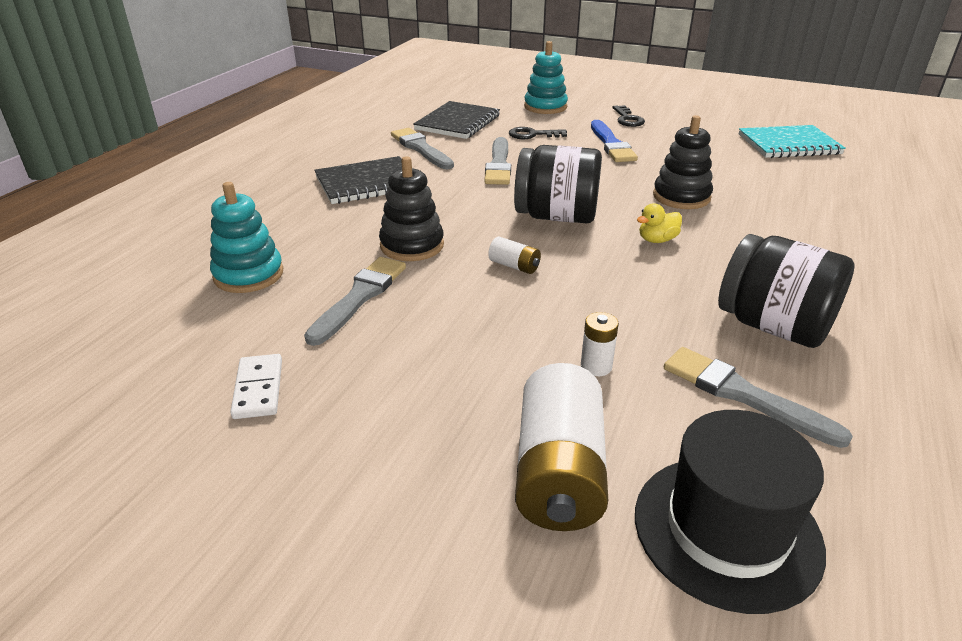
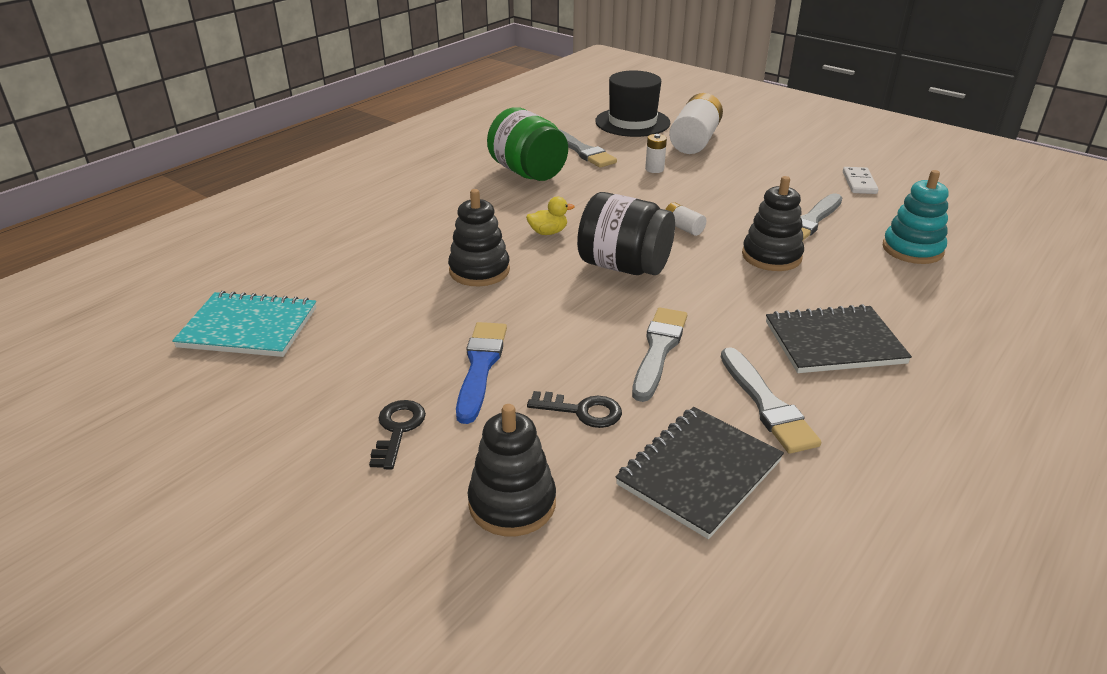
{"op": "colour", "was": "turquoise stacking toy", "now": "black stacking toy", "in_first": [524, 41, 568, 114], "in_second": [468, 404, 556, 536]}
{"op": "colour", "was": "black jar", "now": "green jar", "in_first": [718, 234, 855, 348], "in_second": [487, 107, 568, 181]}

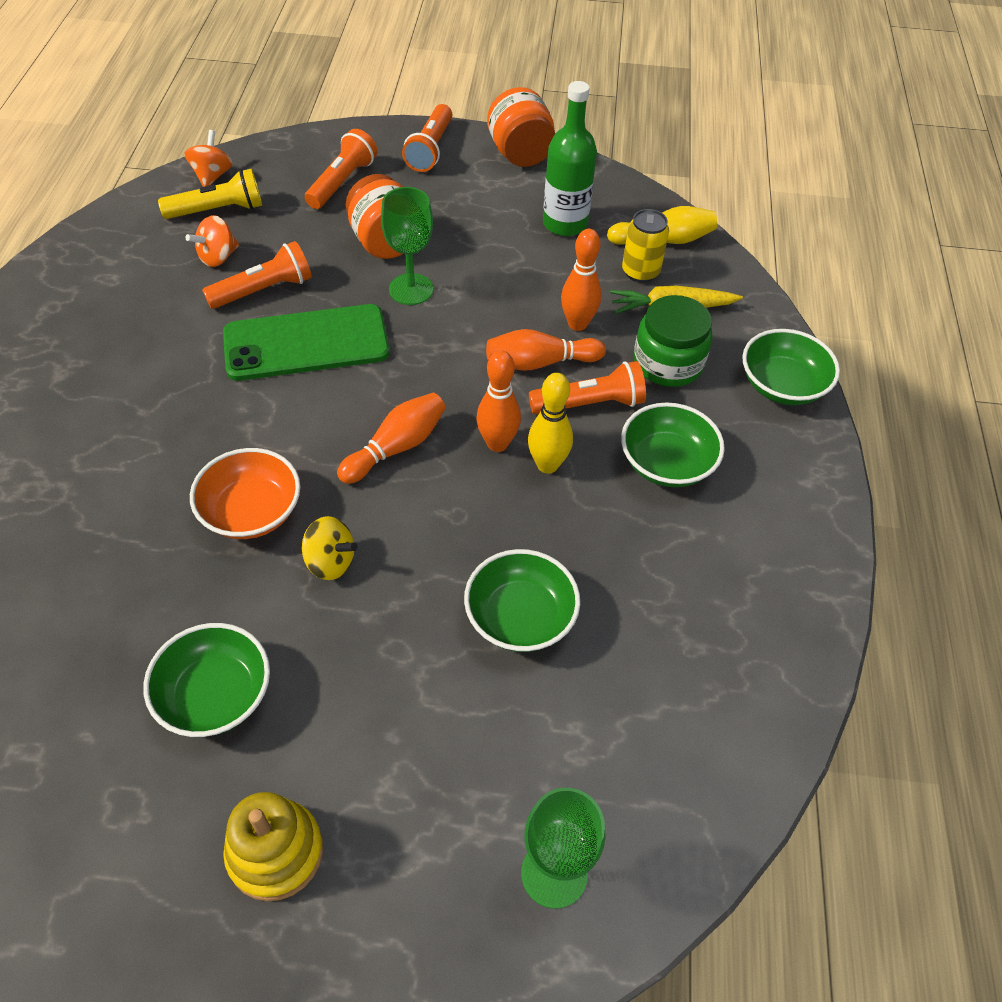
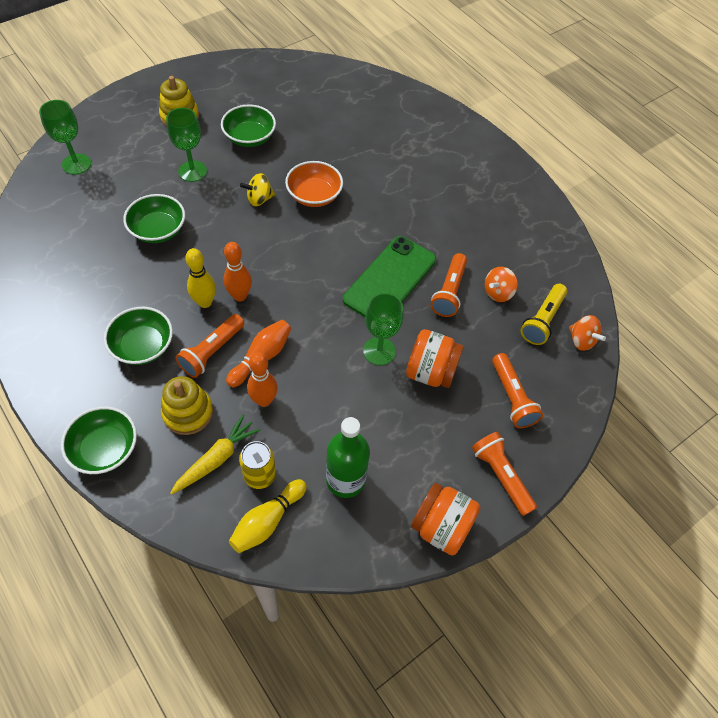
{"op": "exchanged", "was": "green jar", "now": "yellow stacking toy", "in_first": [634, 295, 713, 387], "in_second": [161, 376, 213, 435]}
{"op": "appeared", "now": "green goblet", "in_second": [166, 108, 207, 182]}
{"op": "spun", "was": "orange spinning top", "in_first": [185, 215, 239, 267], "in_second": [485, 267, 518, 302], "clockwise": -135}
{"op": "missing", "was": "orange bowling pin", "in_first": [337, 393, 446, 484]}

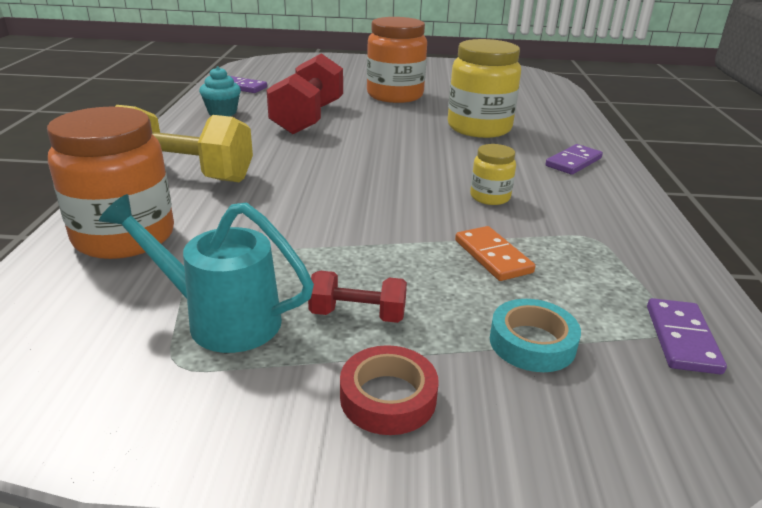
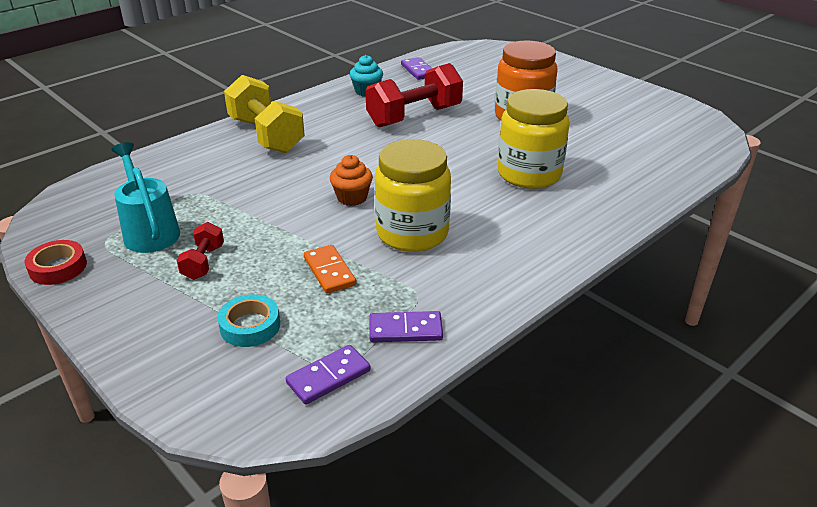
{"op": "relocated", "was": "red tape", "in_first": [340, 345, 439, 435], "in_second": [24, 240, 87, 285]}
{"op": "spun", "was": "red dumbbell", "in_first": [308, 271, 407, 323], "in_second": [177, 222, 224, 280], "clockwise": 45}
{"op": "spun", "was": "orange domino", "in_first": [455, 226, 535, 281], "in_second": [304, 245, 356, 294], "clockwise": -45}
{"op": "appeared", "now": "orange cupcake", "in_second": [330, 155, 373, 206]}
{"op": "relocated", "was": "purple domino", "in_first": [546, 144, 603, 175], "in_second": [369, 311, 443, 342]}
{"op": "size", "was": "yellow jar", "in_first": [470, 144, 516, 205], "in_second": [375, 139, 451, 252], "ratio": 2.05}
{"op": "missing", "was": "orange jar", "in_first": [47, 107, 174, 259]}

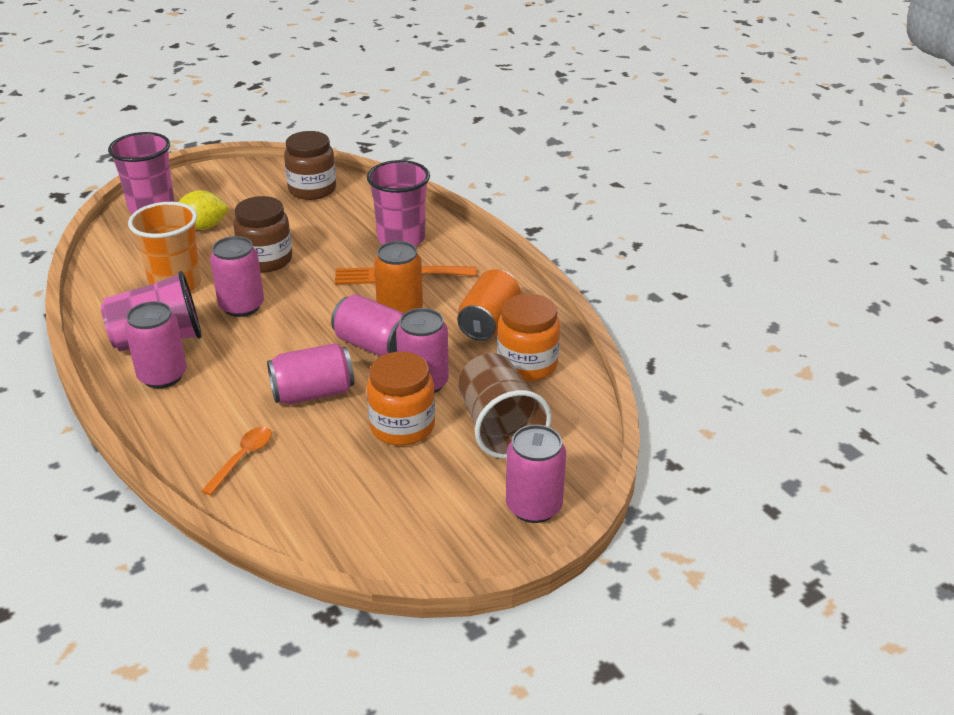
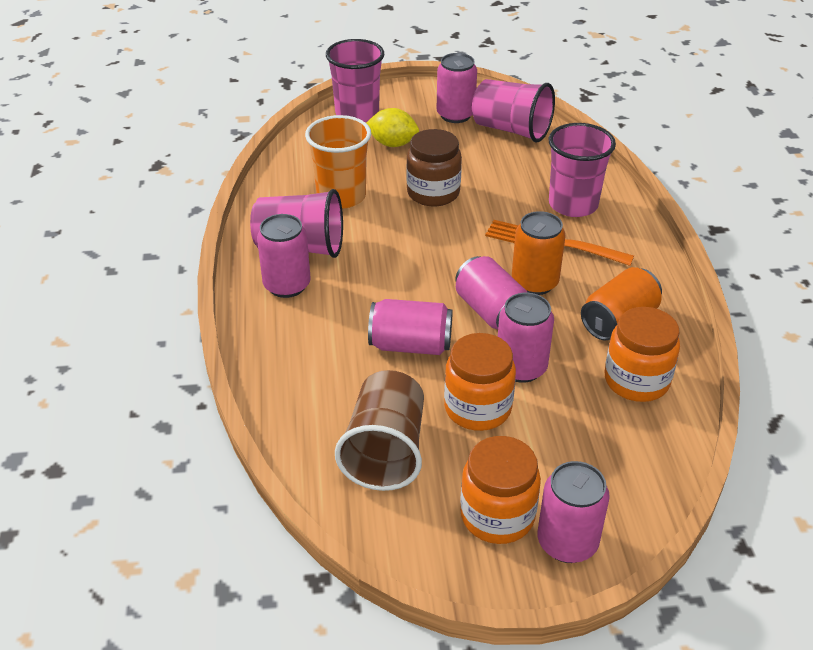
{"op": "relocated", "was": "brown cup", "in_first": [458, 353, 551, 459], "in_second": [335, 370, 424, 491]}
{"op": "relocated", "was": "pink can", "in_first": [210, 236, 264, 317], "in_second": [436, 53, 477, 123]}
{"op": "appeared", "now": "orange jar", "in_second": [460, 436, 541, 544]}
{"op": "exchanged", "was": "brown jar", "now": "pink cup", "in_first": [284, 131, 336, 200], "in_second": [472, 79, 555, 142]}
{"op": "missing", "was": "orange spoon", "in_first": [202, 427, 272, 496]}

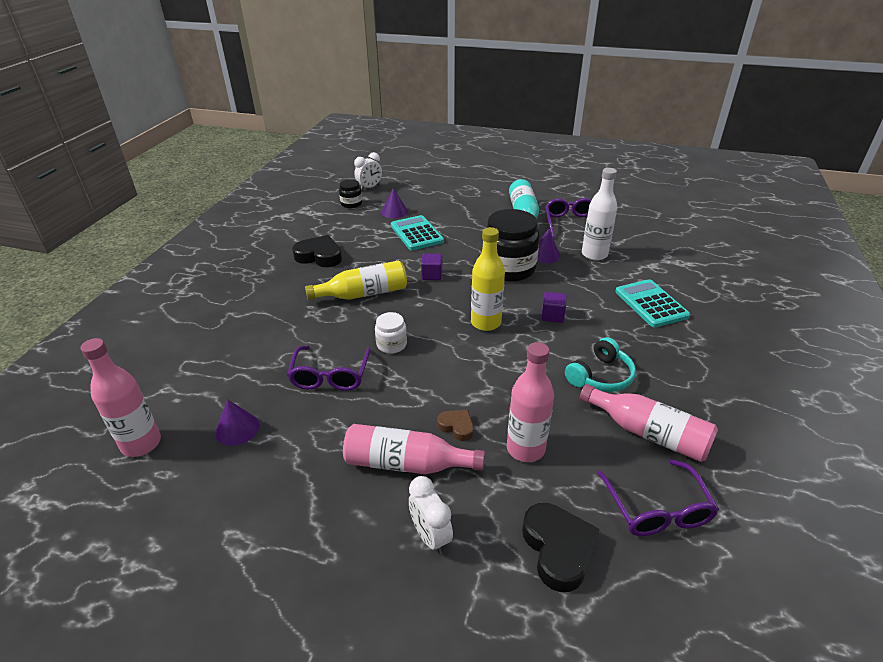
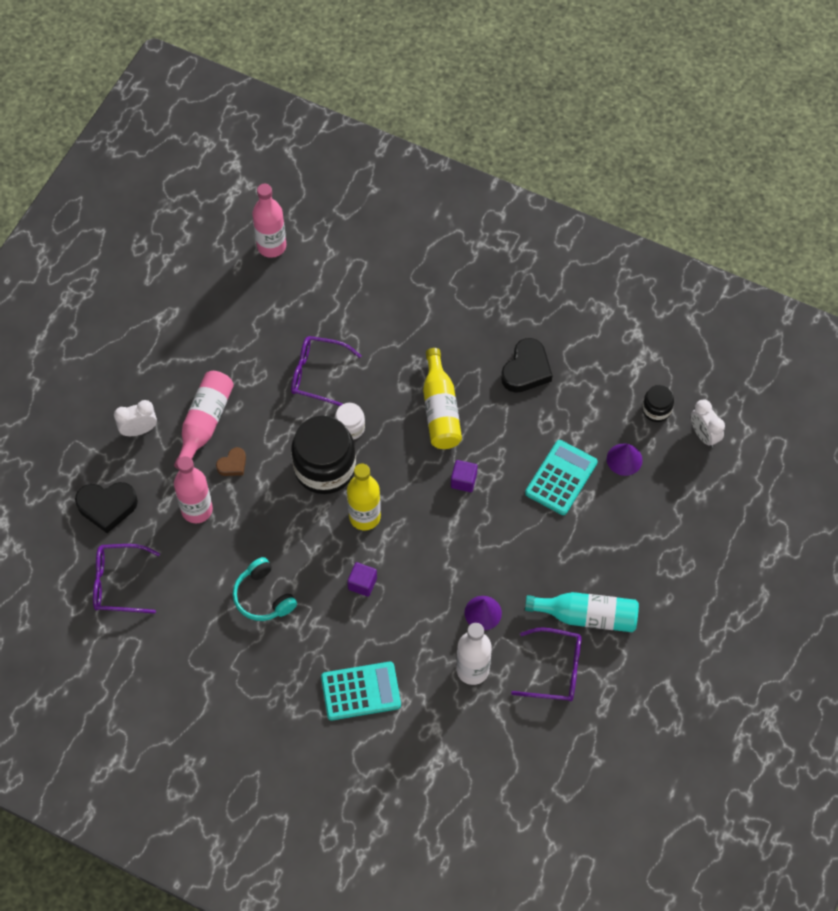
{"op": "relocated", "was": "black jar", "in_first": [486, 209, 540, 282], "in_second": [291, 416, 356, 494]}
{"op": "spun", "was": "turquoise calculator", "in_first": [391, 215, 444, 250], "in_second": [525, 440, 598, 515], "clockwise": -45}
{"op": "missing", "was": "purple cone", "in_first": [215, 399, 260, 446]}
{"op": "missing", "was": "pink bottle", "in_first": [580, 384, 718, 462]}

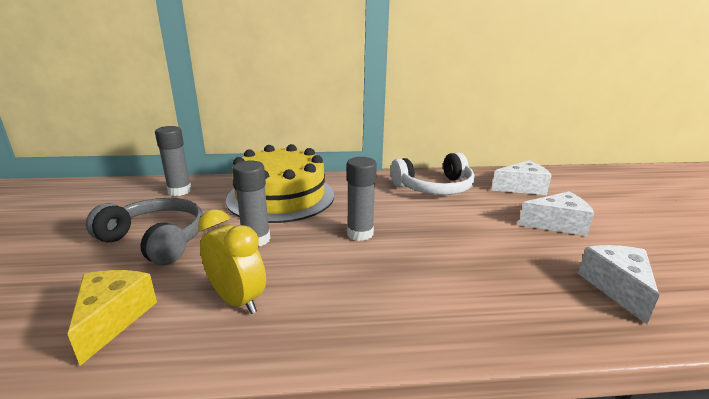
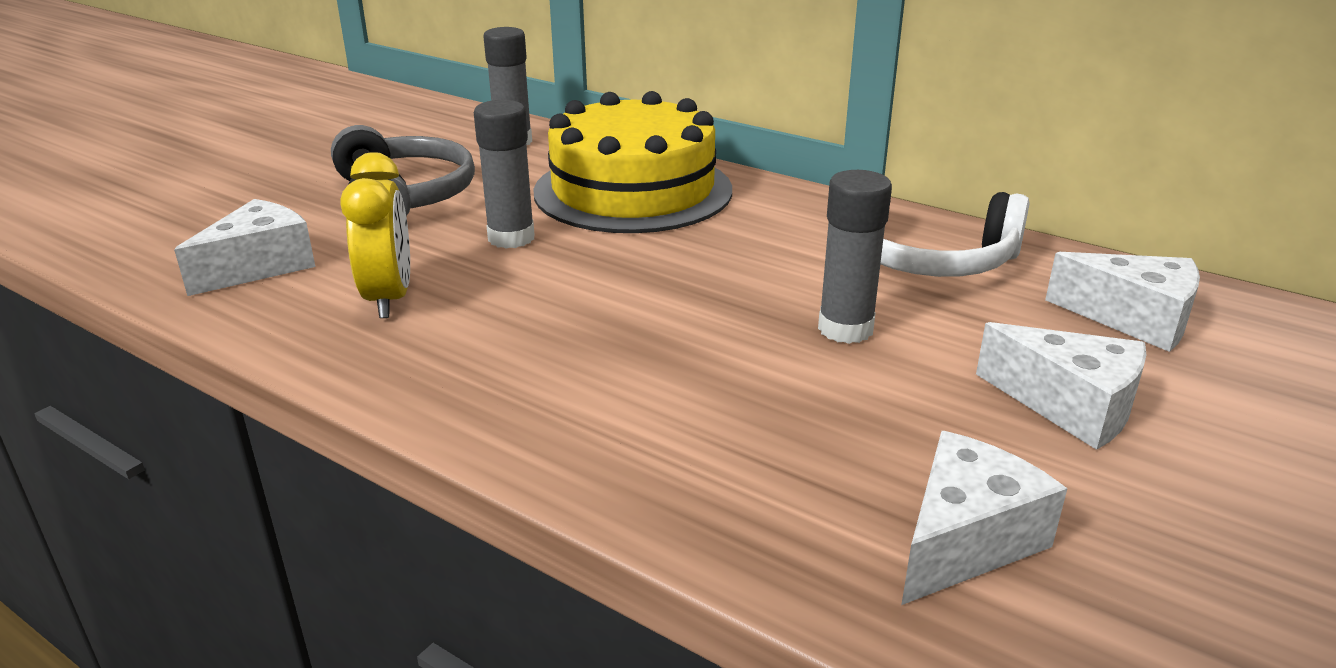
{"op": "colour", "was": "yellow cheese", "now": "white cheese", "in_first": [67, 270, 157, 366], "in_second": [174, 199, 316, 296]}
{"op": "relocated", "was": "grey glue stick", "in_first": [347, 157, 377, 241], "in_second": [818, 170, 892, 344]}

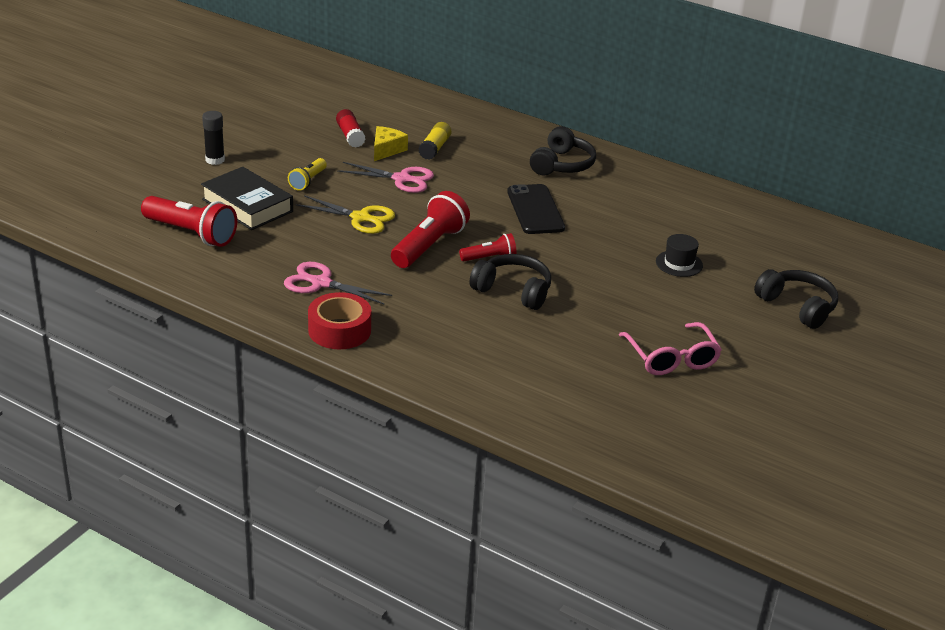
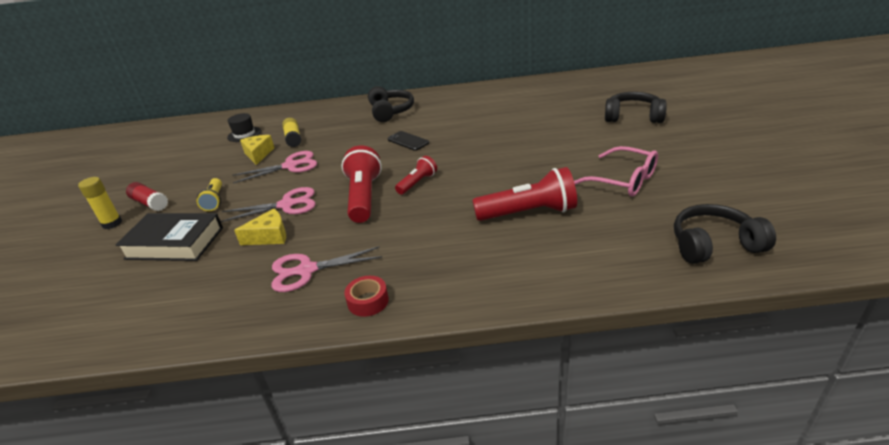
{"op": "colour", "was": "black glue stick", "now": "yellow glue stick", "in_first": [202, 111, 225, 165], "in_second": [78, 177, 122, 229]}
{"op": "relocated", "was": "red glue stick", "in_first": [336, 109, 366, 148], "in_second": [126, 182, 168, 211]}
{"op": "colour", "was": "yellow scissors", "now": "pink scissors", "in_first": [296, 195, 395, 234], "in_second": [221, 187, 316, 222]}
{"op": "relocated", "was": "black hat", "in_first": [656, 234, 703, 277], "in_second": [227, 113, 261, 142]}
{"op": "appeared", "now": "yellow cheese", "in_second": [234, 208, 286, 245]}
{"op": "size", "was": "red tape", "in_first": [308, 292, 371, 349], "in_second": [344, 276, 389, 317], "ratio": 0.61}
{"op": "size", "was": "black phone", "in_first": [507, 184, 565, 234], "in_second": [388, 131, 429, 151], "ratio": 0.61}
{"op": "relocated", "was": "red flashlight", "in_first": [141, 196, 237, 247], "in_second": [472, 167, 577, 221]}
{"op": "relocated", "was": "black headphones", "in_first": [470, 254, 551, 310], "in_second": [674, 204, 776, 264]}

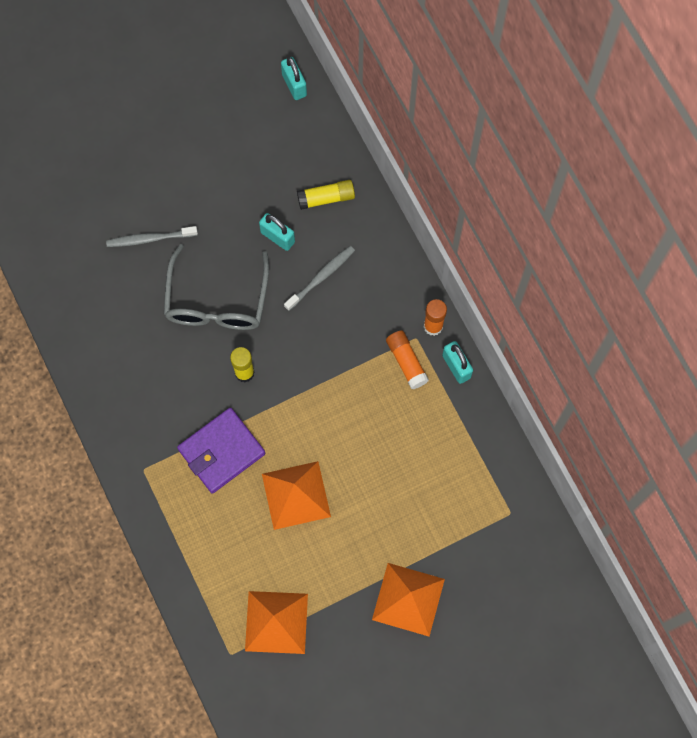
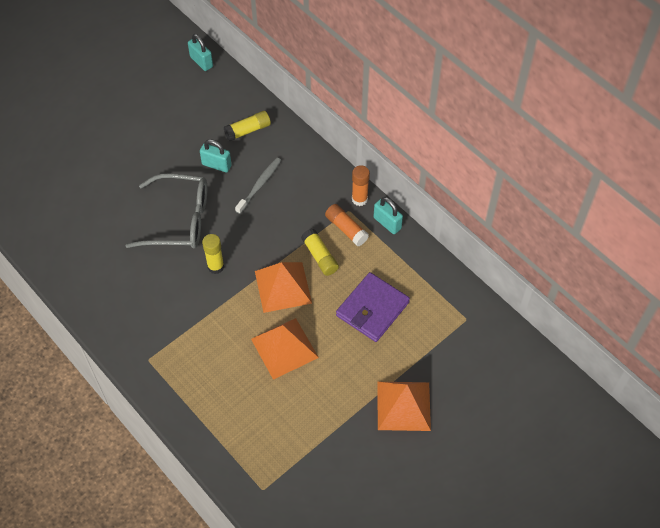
{"op": "spun", "was": "grey glasses", "in_first": [164, 244, 269, 330], "in_second": [125, 174, 207, 249], "clockwise": -75}
{"op": "relocated", "was": "orange pyramid", "in_first": [245, 591, 308, 654], "in_second": [255, 262, 312, 313]}
{"op": "appeared", "now": "yellow glue stick", "in_second": [301, 229, 339, 276]}
{"op": "relocated", "was": "purple wallet", "in_first": [177, 408, 265, 494], "in_second": [336, 272, 410, 342]}
{"op": "missing", "was": "grey toothbrush", "in_first": [106, 226, 198, 247]}

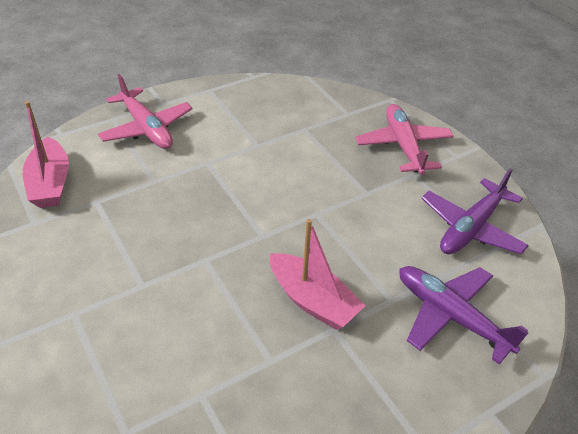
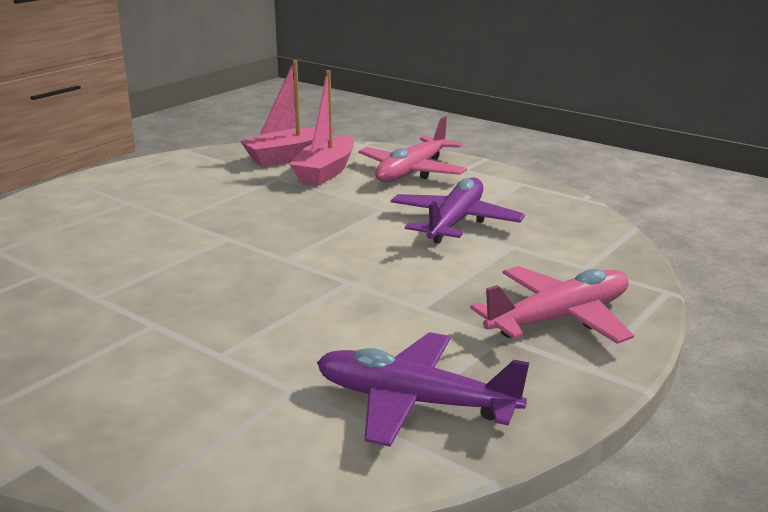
{"op": "relocated", "was": "pink boat", "in_first": [270, 219, 366, 330], "in_second": [289, 70, 354, 186]}
{"op": "relocated", "was": "purple plane", "in_first": [399, 266, 528, 364], "in_second": [391, 178, 525, 244]}

